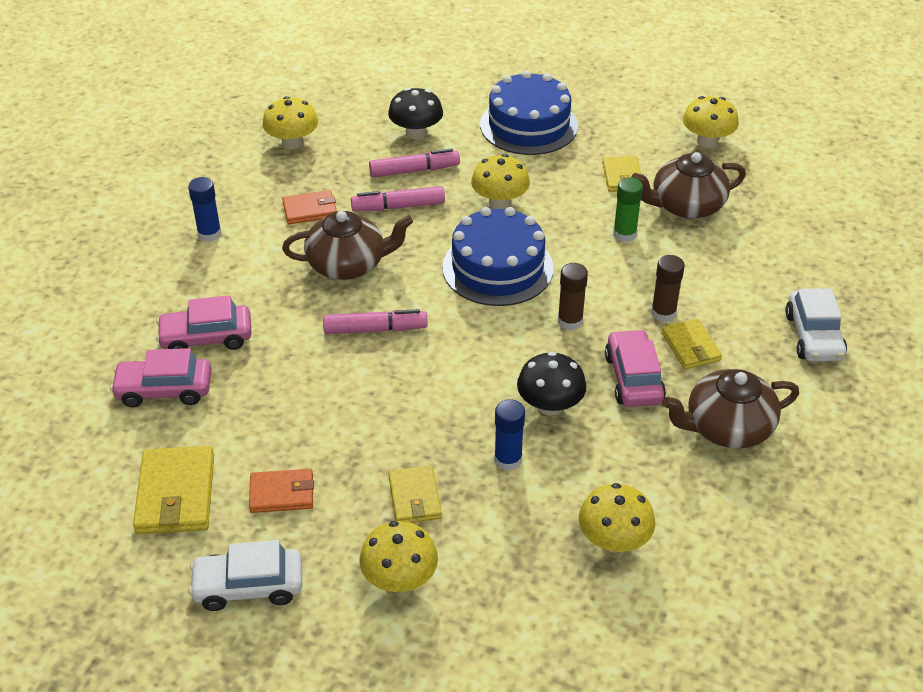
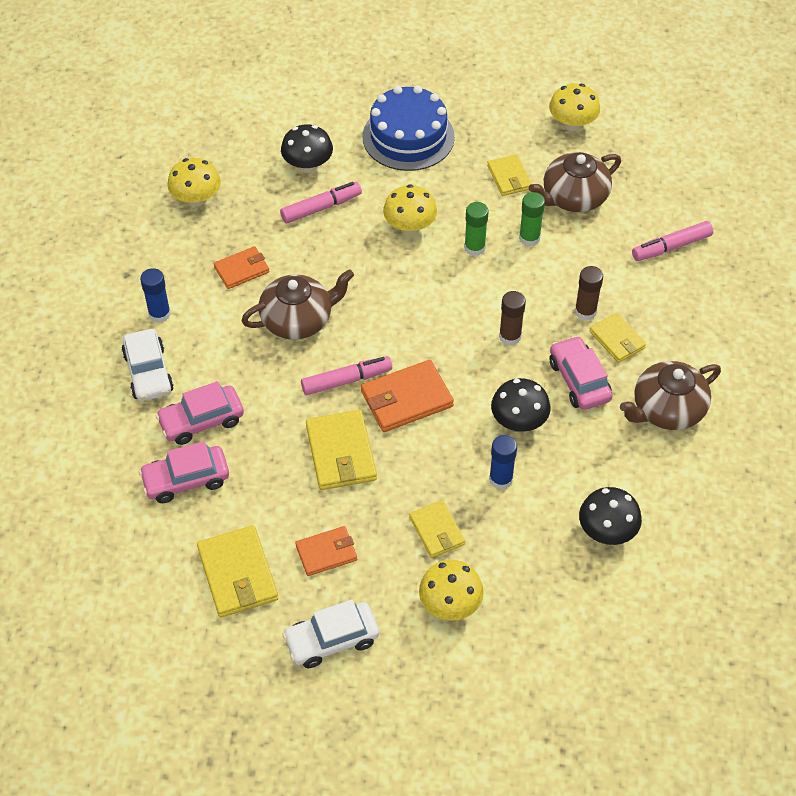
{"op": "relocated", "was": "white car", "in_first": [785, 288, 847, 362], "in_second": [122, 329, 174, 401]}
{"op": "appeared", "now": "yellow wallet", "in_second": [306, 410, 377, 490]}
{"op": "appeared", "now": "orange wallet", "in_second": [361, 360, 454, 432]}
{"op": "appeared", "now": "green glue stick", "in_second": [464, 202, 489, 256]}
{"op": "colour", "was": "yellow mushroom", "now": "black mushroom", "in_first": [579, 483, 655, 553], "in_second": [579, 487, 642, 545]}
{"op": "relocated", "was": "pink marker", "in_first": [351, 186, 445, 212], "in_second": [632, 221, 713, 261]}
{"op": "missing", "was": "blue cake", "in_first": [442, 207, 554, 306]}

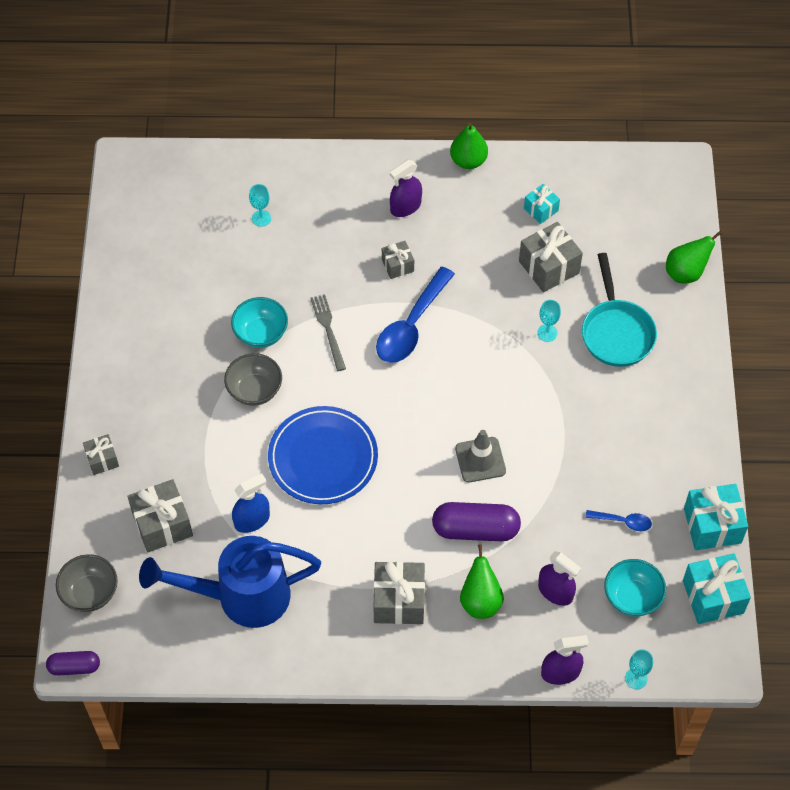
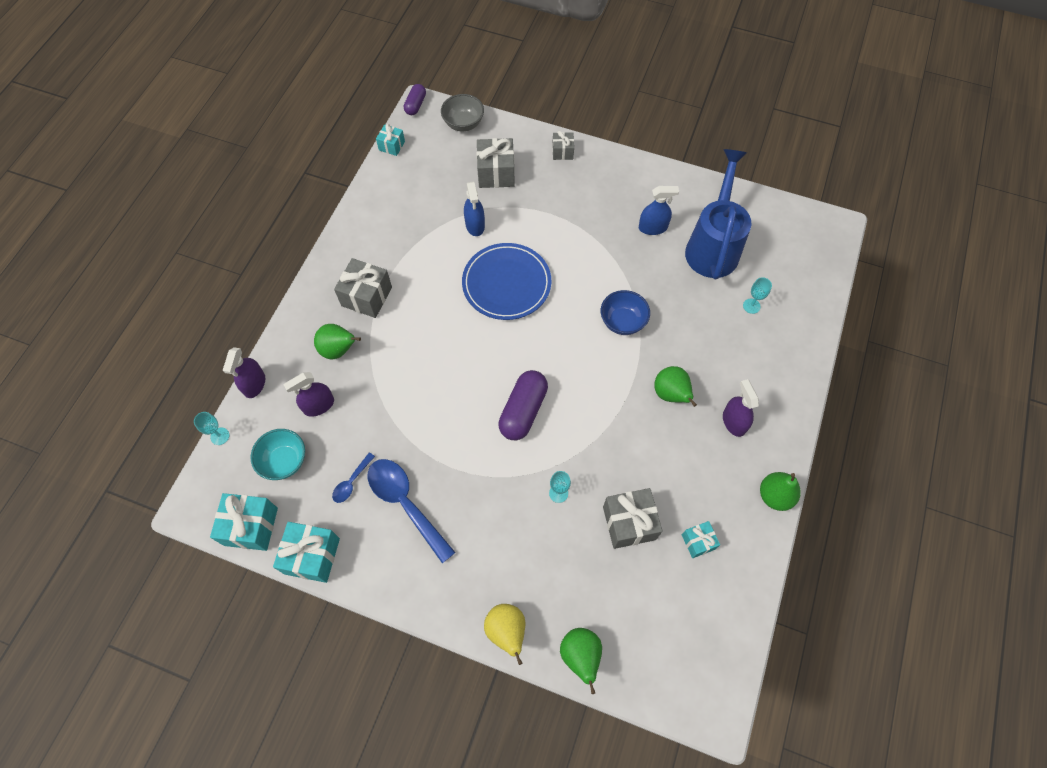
{"op": "relocated", "was": "blue spoon", "in_first": [376, 267, 455, 363], "in_second": [368, 459, 456, 563]}
{"op": "appeared", "now": "turquoise gift", "in_second": [376, 124, 405, 156]}
{"op": "appeared", "now": "yellow pear", "in_second": [484, 604, 525, 665]}
{"op": "relocated", "was": "purple capsule", "in_first": [432, 502, 521, 541], "in_second": [498, 370, 548, 440]}
{"op": "exchanged", "was": "grey fork", "now": "blue bowl", "in_first": [310, 294, 346, 371], "in_second": [601, 290, 650, 335]}
{"op": "appeared", "now": "blue spray bottle", "in_second": [639, 186, 679, 235]}
{"op": "exchanged", "was": "grey gift", "now": "green pear", "in_first": [382, 241, 414, 279], "in_second": [654, 366, 697, 407]}
{"op": "relocated", "was": "blue watering can", "in_first": [139, 536, 321, 628], "in_second": [685, 149, 751, 279]}
{"op": "missing", "was": "grey bowl", "in_first": [224, 353, 282, 406]}
{"op": "missing", "was": "turquoise bowl", "in_first": [231, 297, 288, 348]}
{"op": "missing", "was": "grey traffic cone", "in_first": [455, 430, 506, 483]}
{"op": "missing", "was": "turquoise pan", "in_first": [582, 253, 657, 367]}

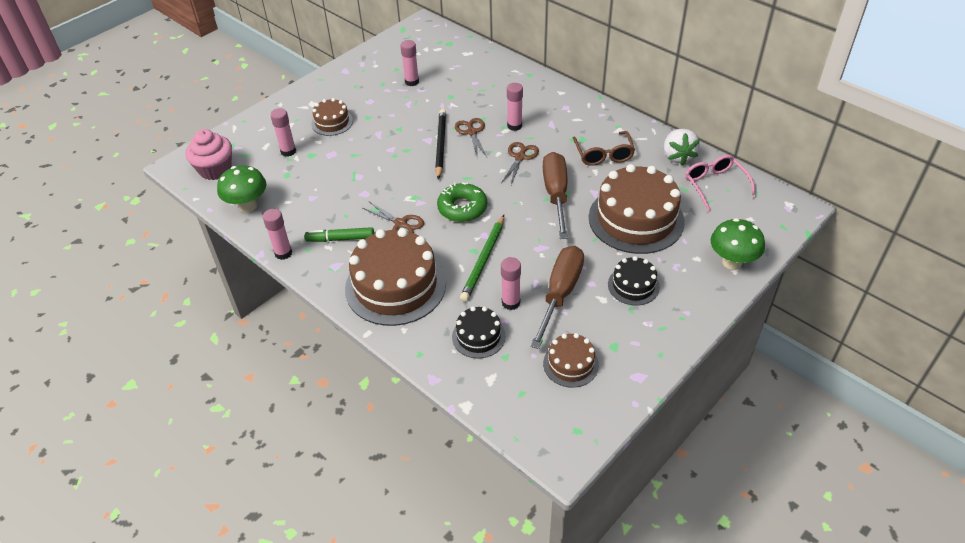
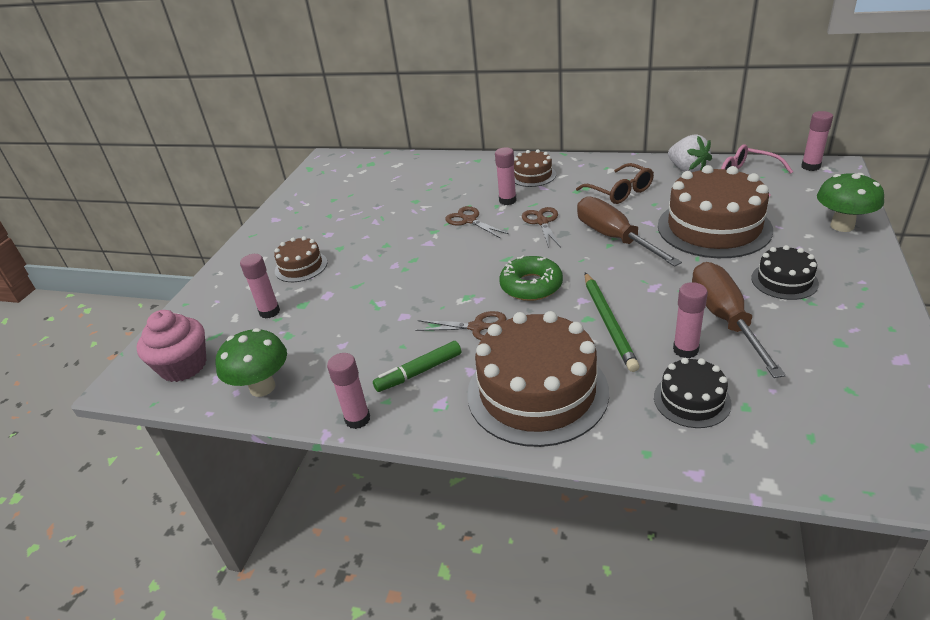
{"op": "relocated", "was": "brown cake", "in_first": [543, 333, 599, 388], "in_second": [514, 149, 556, 187]}
{"op": "relocated", "was": "pink glue stick", "in_first": [400, 40, 419, 86], "in_second": [801, 111, 833, 171]}
{"op": "missing", "was": "black pencil", "in_first": [435, 109, 446, 180]}

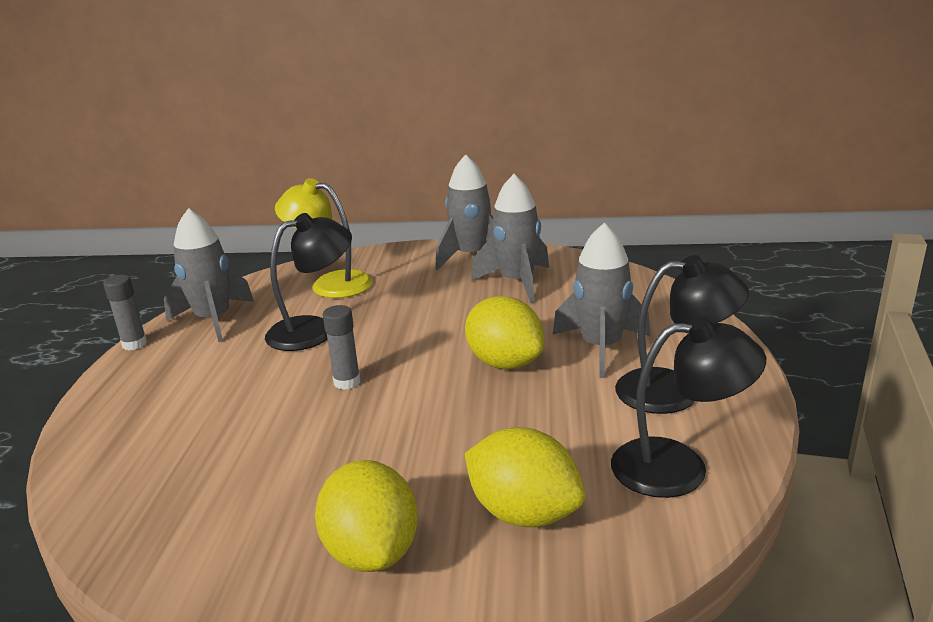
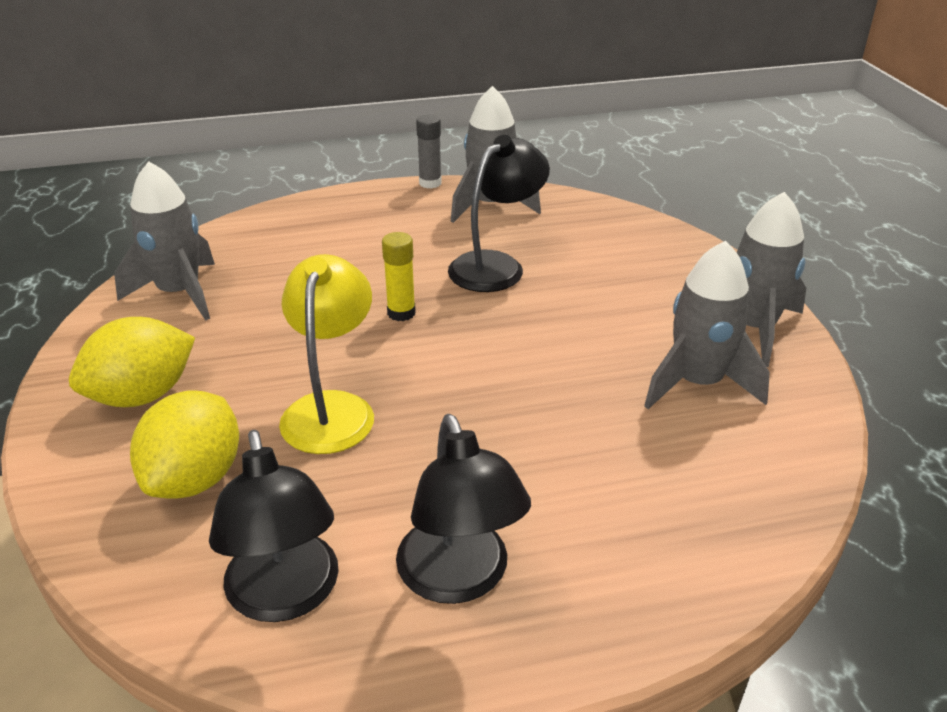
{"op": "relocated", "was": "grey rocket", "in_first": [553, 222, 650, 378], "in_second": [114, 161, 215, 321]}
{"op": "relocated", "was": "yellow lamp", "in_first": [275, 178, 373, 298], "in_second": [279, 254, 374, 454]}
{"op": "colour", "was": "grey glue stick", "now": "yellow glue stick", "in_first": [323, 305, 360, 390], "in_second": [382, 232, 416, 321]}
{"op": "spun", "was": "black lamp", "in_first": [265, 213, 352, 351], "in_second": [448, 135, 550, 292], "clockwise": -90}
{"op": "missing", "was": "yellow lemon", "in_first": [465, 296, 544, 369]}

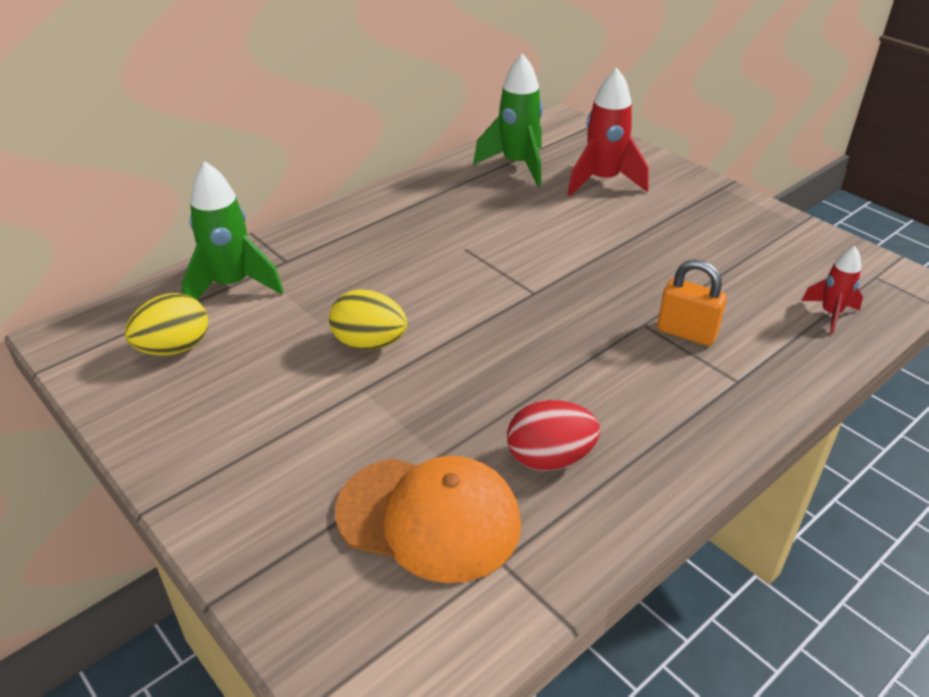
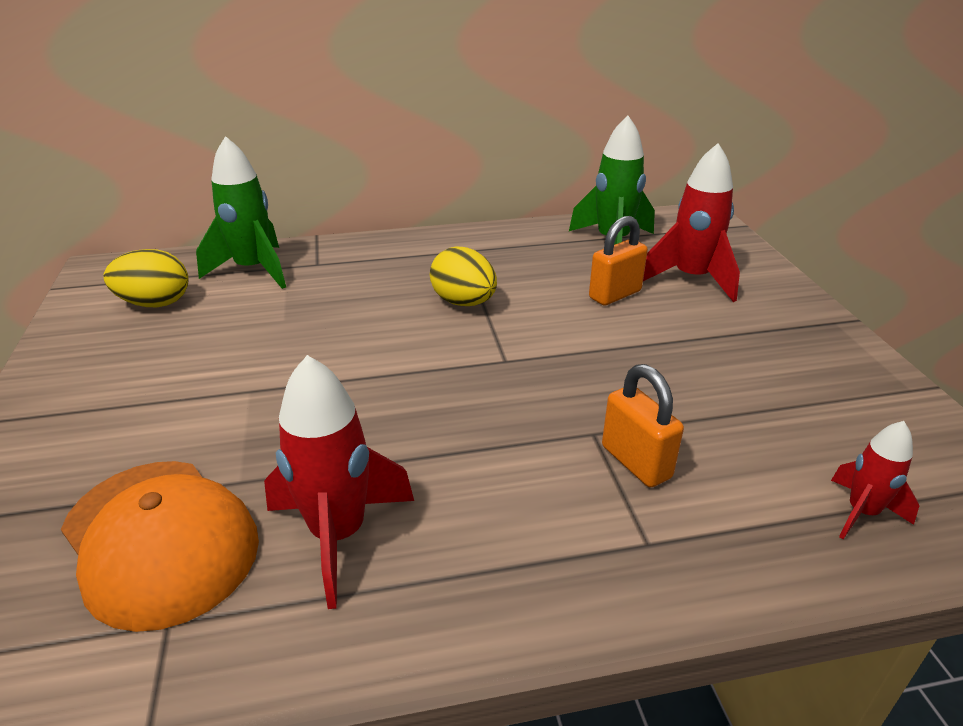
{"op": "exchanged", "was": "red egg", "now": "red rocket", "in_first": [507, 400, 600, 471], "in_second": [264, 355, 414, 609]}
{"op": "relocated", "was": "yellow egg", "in_first": [329, 289, 407, 350], "in_second": [430, 247, 497, 306]}
{"op": "appeared", "now": "orange padlock", "in_second": [589, 216, 648, 306]}

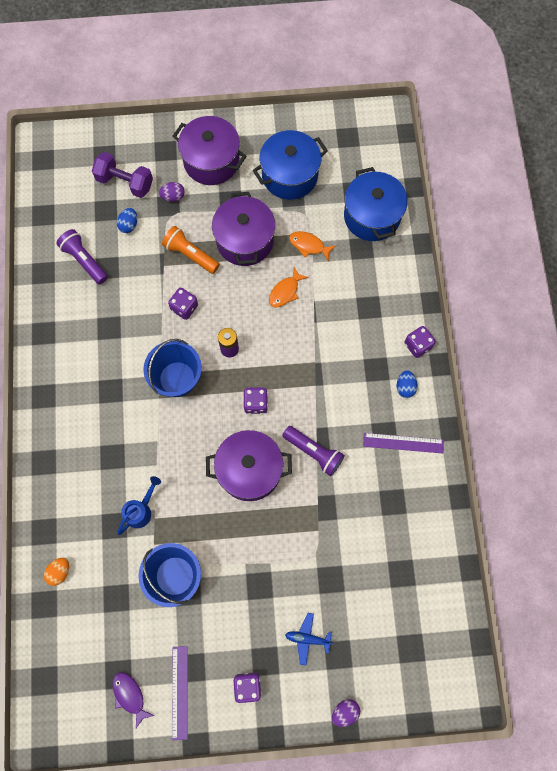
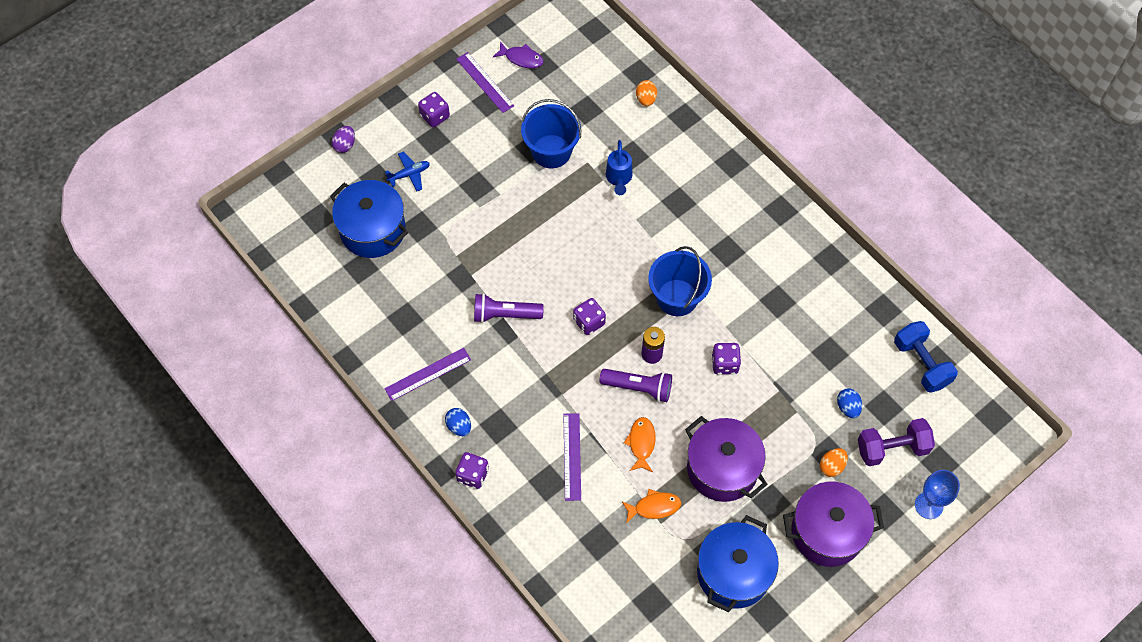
{"op": "relocated", "was": "blue pot", "in_first": [344, 167, 408, 241], "in_second": [330, 180, 408, 258]}
{"op": "appeared", "now": "purple ruler", "in_second": [563, 413, 581, 501]}
{"op": "relocated", "was": "purple flashlight", "in_first": [56, 229, 108, 284], "in_second": [599, 369, 672, 402]}
{"op": "colour", "was": "purple egg", "now": "orange egg", "in_first": [159, 182, 185, 202], "in_second": [820, 448, 848, 477]}
{"op": "appeared", "now": "blue dumbbell", "in_second": [894, 321, 958, 393]}
{"op": "appeared", "now": "blue goblet", "in_second": [915, 470, 960, 519]}
{"op": "missing", "was": "orange flashlight", "in_first": [162, 226, 220, 274]}
{"op": "missing", "was": "purple pot", "in_first": [206, 430, 292, 501]}

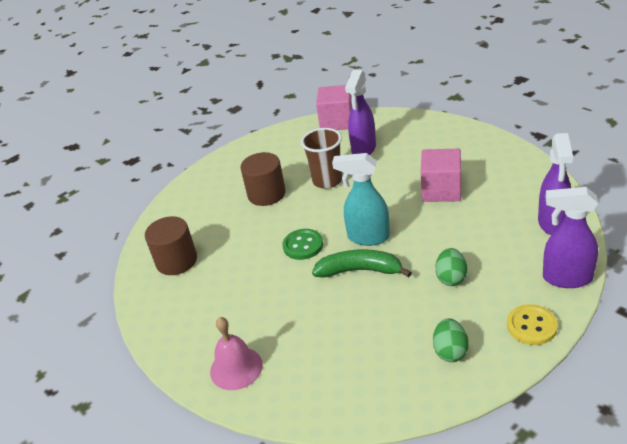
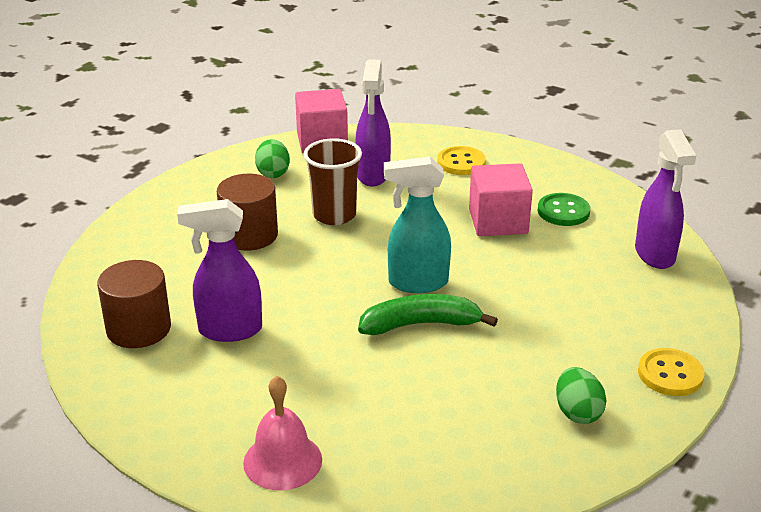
{"op": "relocated", "was": "purple spray bottle", "in_first": [543, 187, 598, 288], "in_second": [177, 199, 262, 342]}
{"op": "relocated", "was": "green egg", "in_first": [435, 248, 467, 286], "in_second": [255, 139, 290, 178]}
{"op": "appeared", "now": "yellow button", "in_second": [437, 146, 486, 175]}
{"op": "relocated", "was": "green button", "in_first": [283, 229, 323, 260], "in_second": [538, 193, 590, 226]}

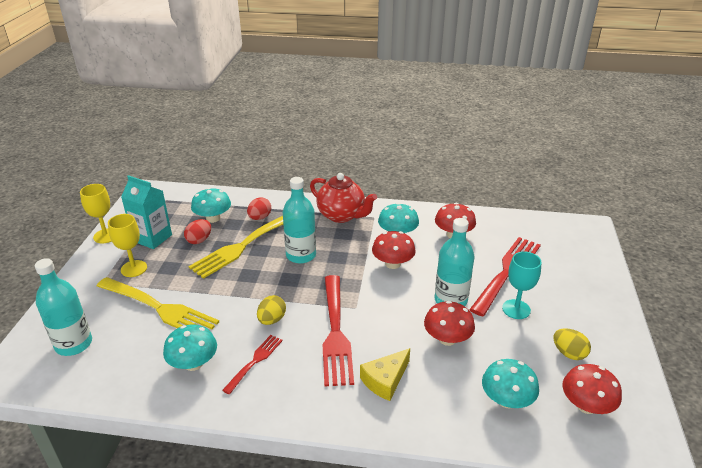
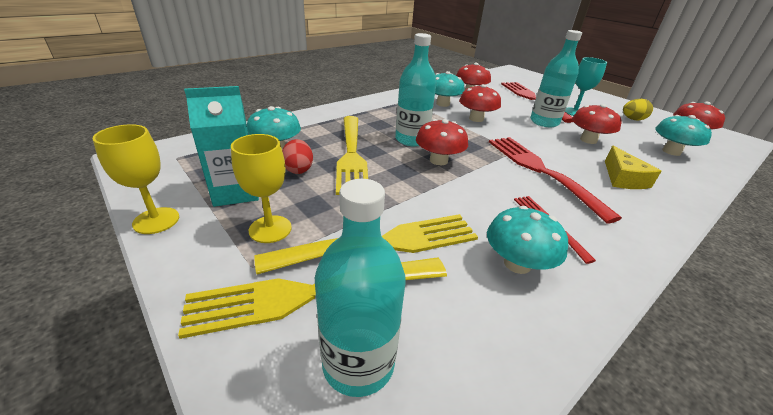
{"op": "appeared", "now": "yellow fork", "in_second": [178, 257, 447, 339]}
{"op": "appeared", "now": "red mushroom", "in_second": [416, 119, 468, 165]}
{"op": "spun", "was": "red fork", "in_first": [322, 275, 354, 387], "in_second": [489, 137, 622, 224], "clockwise": -150}
{"op": "missing", "was": "red egg", "in_first": [247, 197, 271, 220]}
{"op": "missing", "was": "yellow egg", "in_first": [257, 295, 286, 325]}
{"op": "missing", "was": "red teapot", "in_first": [310, 173, 377, 223]}

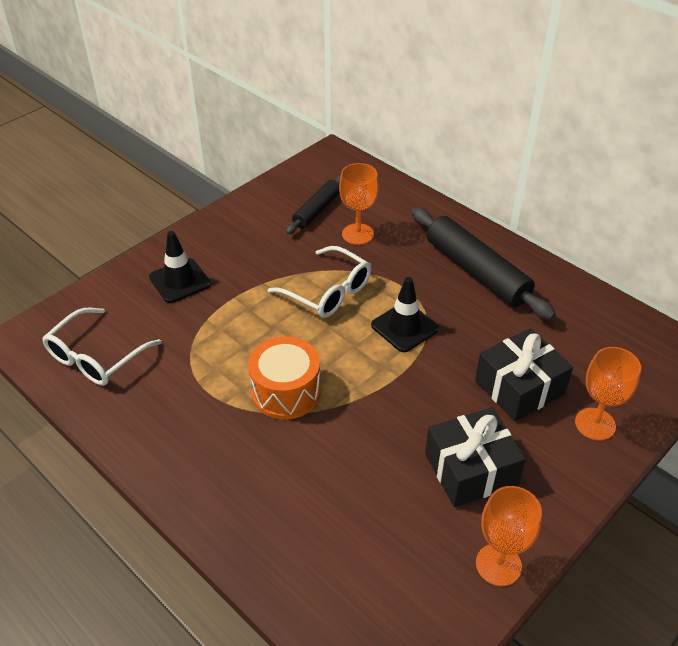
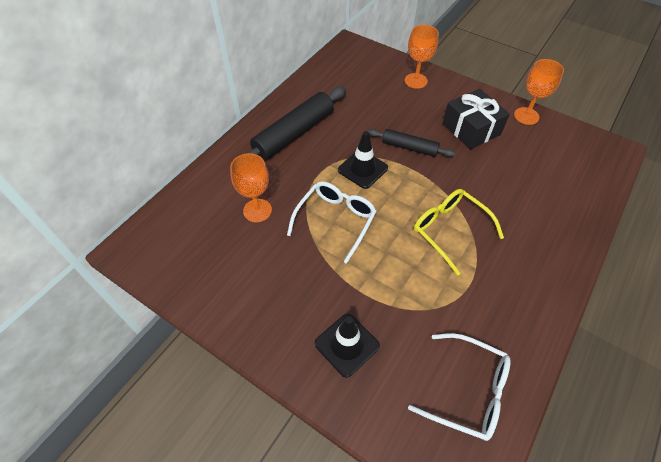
{"op": "relocated", "was": "black rolling pin", "in_first": [286, 175, 341, 235], "in_second": [368, 129, 455, 157]}
{"op": "exchanged", "was": "orange drum", "now": "yellow glasses", "in_first": [248, 337, 321, 420], "in_second": [414, 189, 504, 276]}
{"op": "missing", "was": "black gift", "in_first": [475, 328, 573, 422]}

